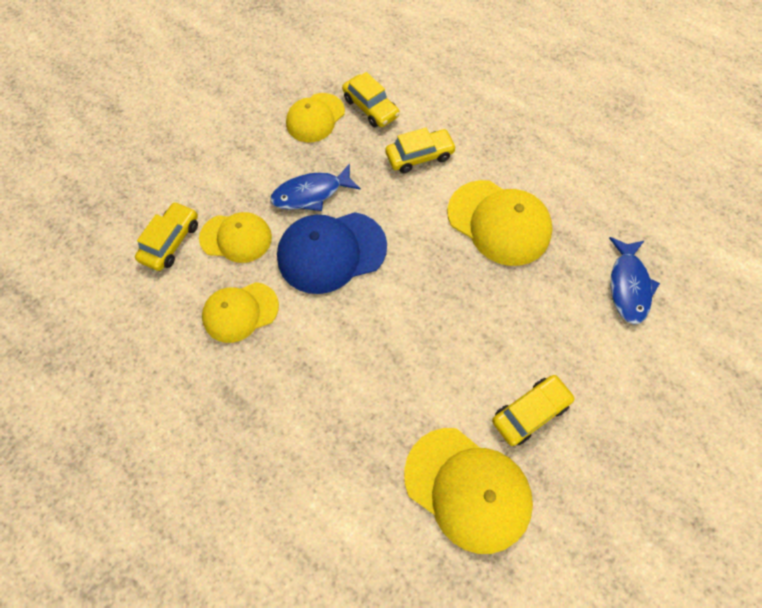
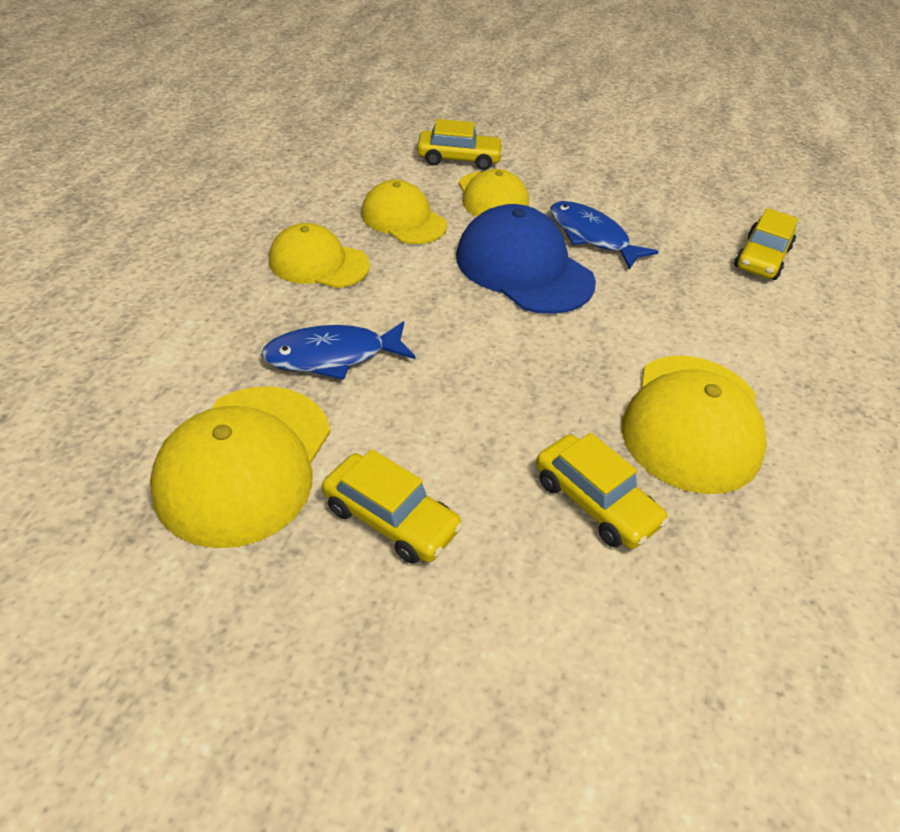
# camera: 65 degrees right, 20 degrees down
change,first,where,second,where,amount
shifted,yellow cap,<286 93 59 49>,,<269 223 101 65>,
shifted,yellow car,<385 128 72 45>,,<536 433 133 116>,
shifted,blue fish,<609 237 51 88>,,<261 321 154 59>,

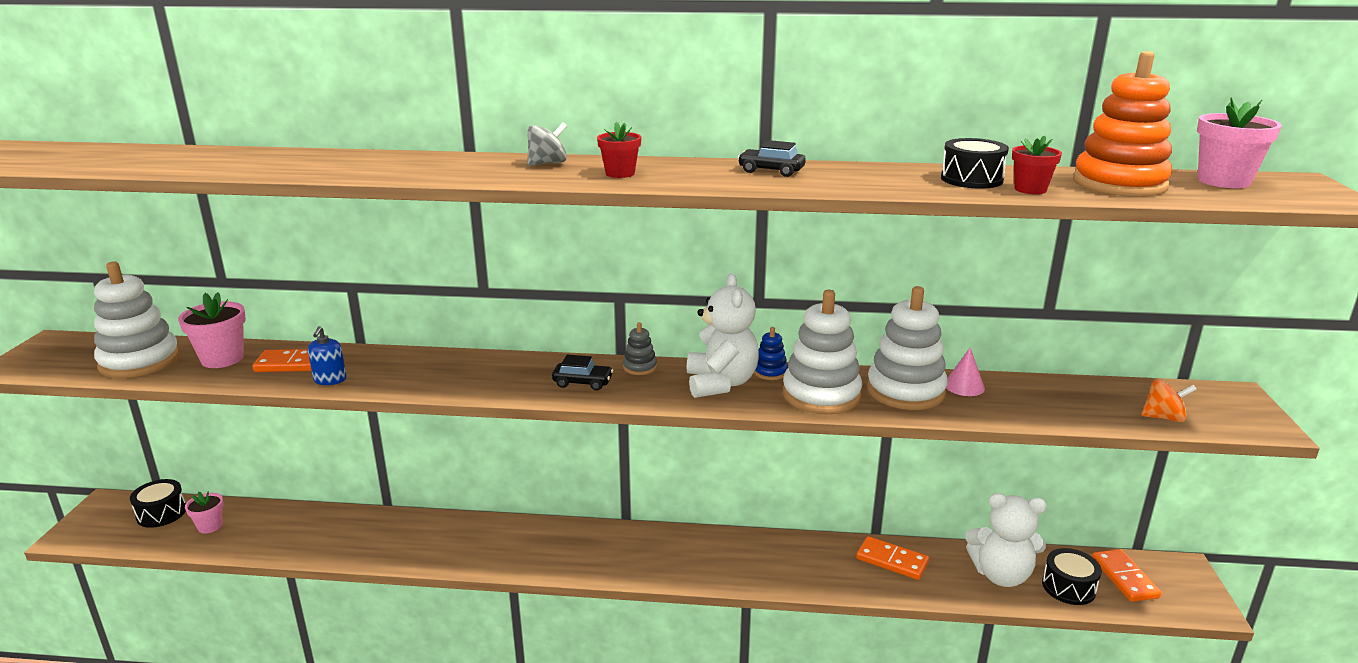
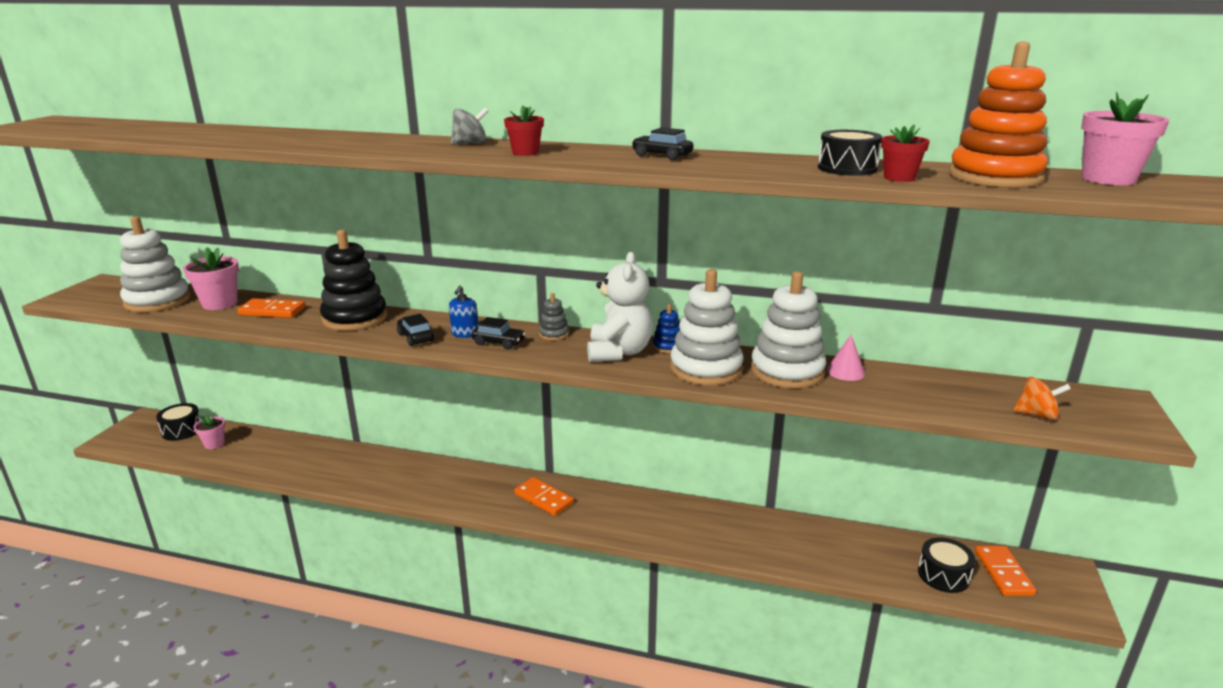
# camera: 10 degrees right, 0 degrees up
change,first,where,second,where,amount
gone,white teddy bear,<965 493 82 94>,,,
new,,,black stacking toy,<320 230 67 101>,
new,,,black car,<397 314 38 32>,
shifted,blue soap dispenser,<308 326 39 59>,,<449 286 30 52>,
shifted,orange domino,<856 536 73 44>,,<514 477 60 39>,

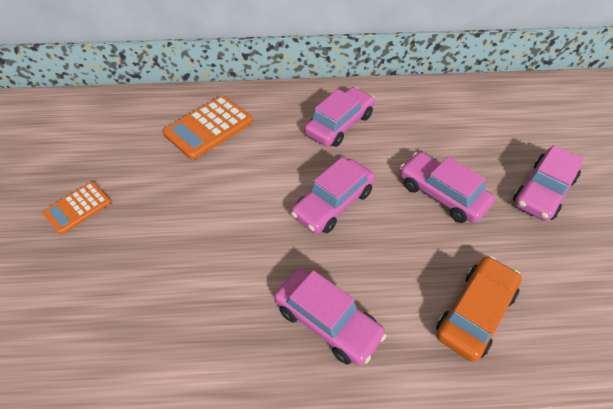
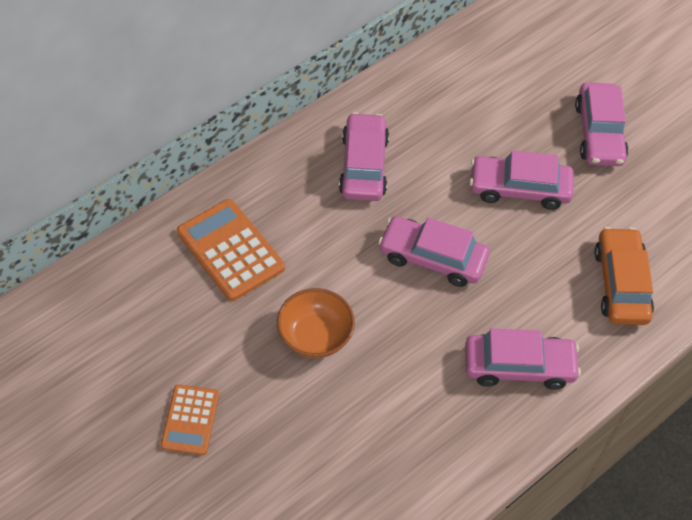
# camera: 40 degrees left, 5 degrees up
change,first,where,second,where,amount
new,,,orange bowl,<277 288 78 70>,
rotated,orange calculator,<163 96 90 64>,,<177 199 108 102>,135 degrees clockwise
rotated,pink car,<291 157 84 77>,,<378 216 111 71>,105 degrees clockwise

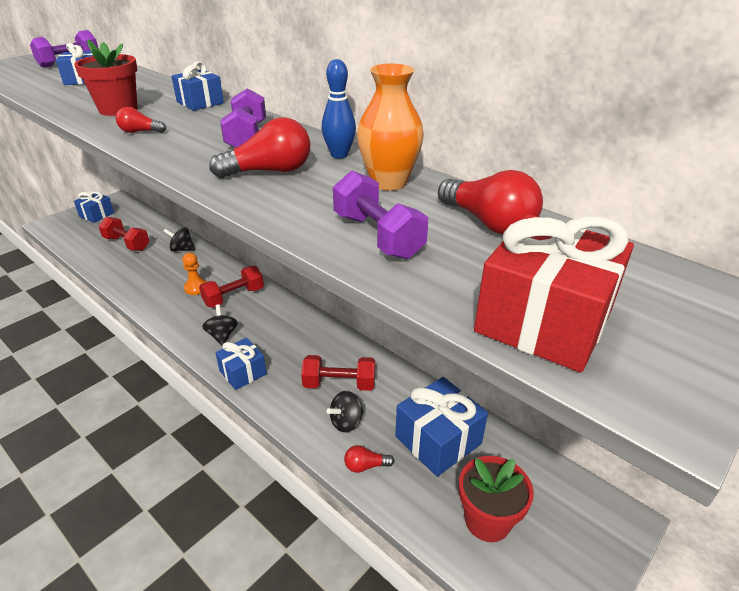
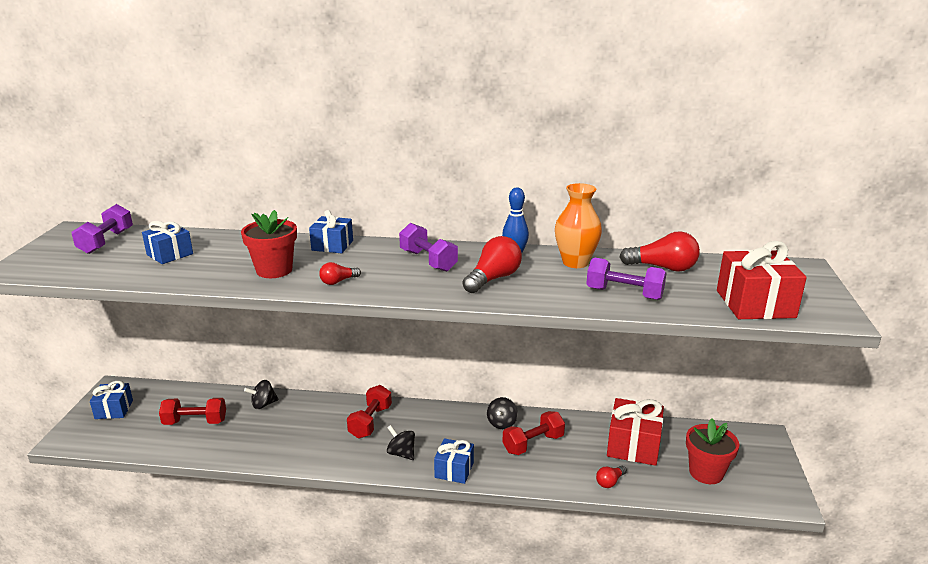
# camera: 35 degrees left, 10 degrees down
change,first,where,second,where,amount
gone,orange pawn,<182 253 25 42>,,,
shifted,black spinning top,<327 391 36 42>,,<487 397 31 32>,
repainted,blue gift,<395 377 93 100>,red gift,<607 398 57 68>,

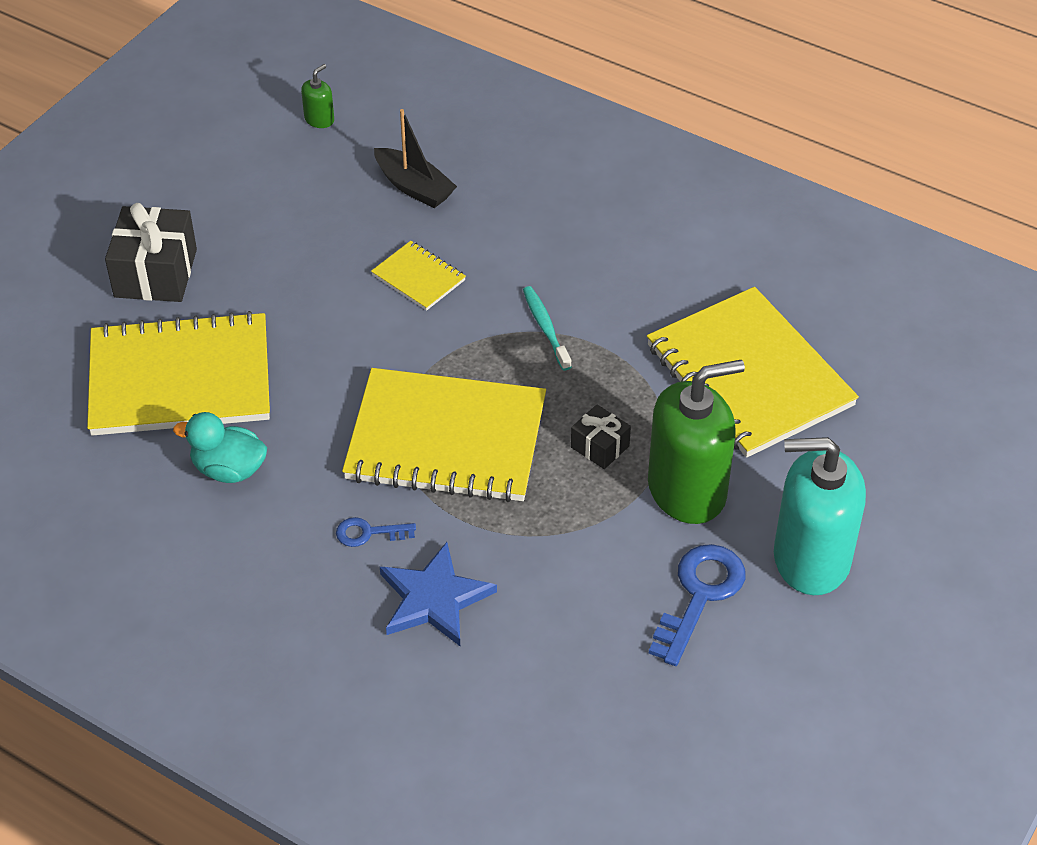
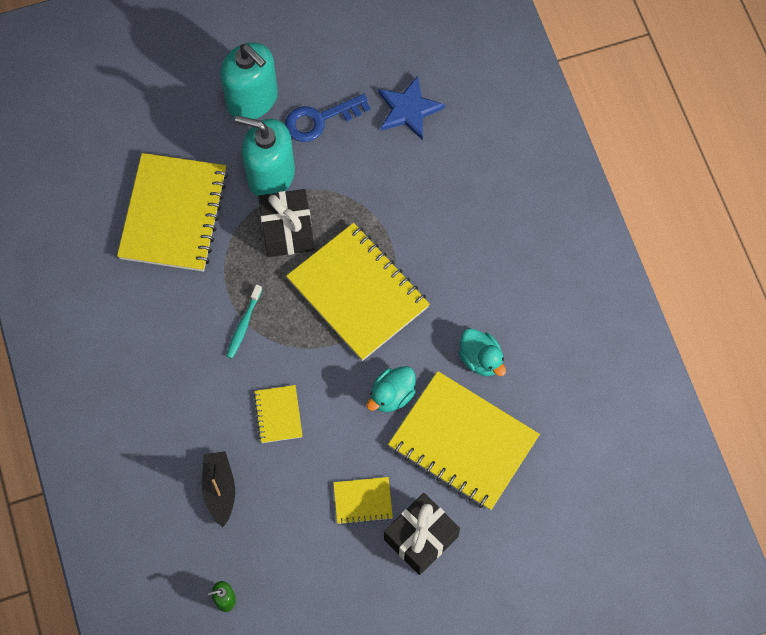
# camera: 140 degrees left, 20 degrees up
change,first,where,second,where,amount
gone,blue key,<336 517 80 30>,,,
new,,,yellow notebook,<333 477 60 48>,
new,,,turquoise duck,<366 366 50 46>,
shifted,blue star,<380 542 117 104>,,<378 76 67 64>,
repainted,green soap dispenser,<648 360 97 164>,turquoise soap dispenser,<235 115 60 82>,
scaled,black gift,<571 405 60 64>,,<258 189 56 68>,x1.85

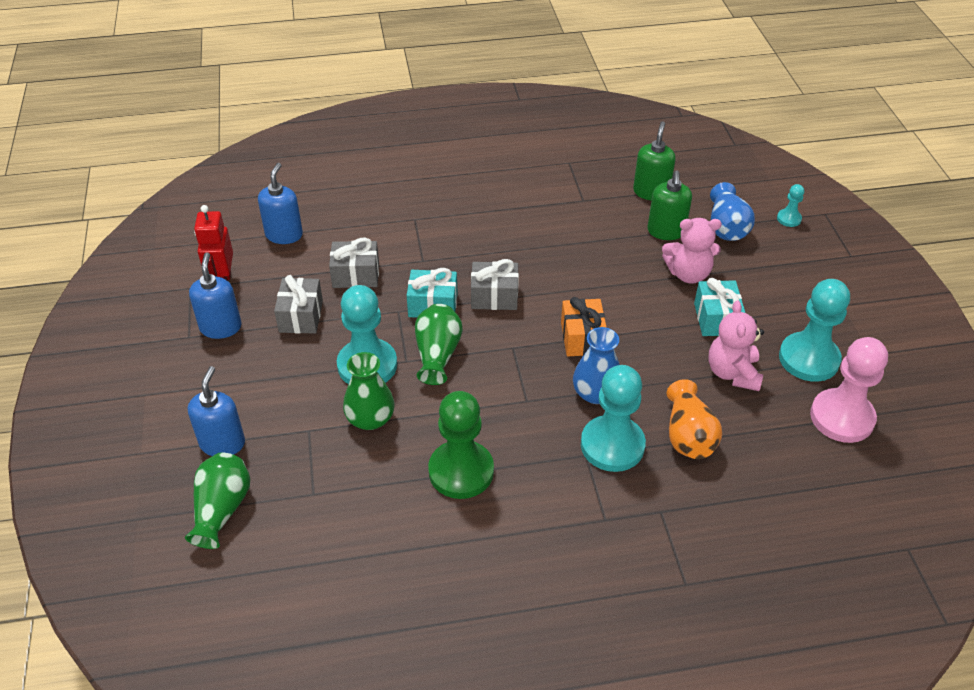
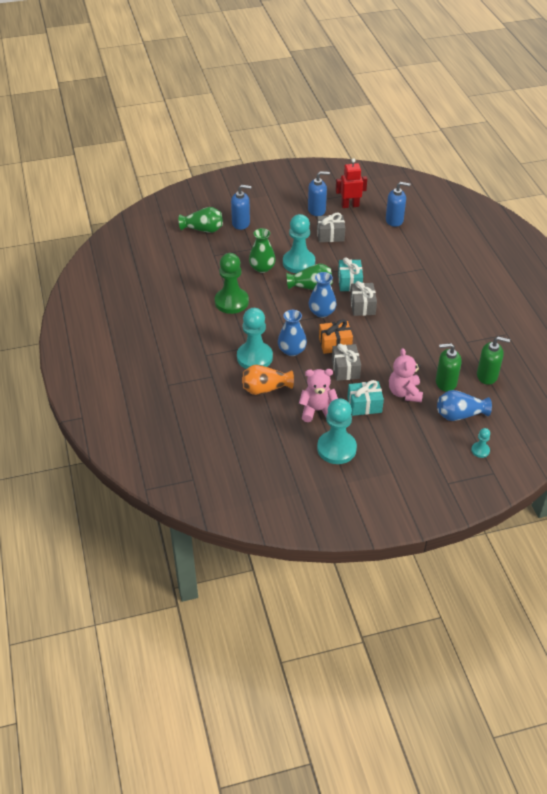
# camera: 85 degrees right, 0 degrees up
change,first,where,second,where,amount
gone,pink pawn,<810 337 78 106>,,,
new,,,blue vase,<309 272 28 46>,
shifted,grey gift,<329 237 50 51>,,<332 344 29 37>,

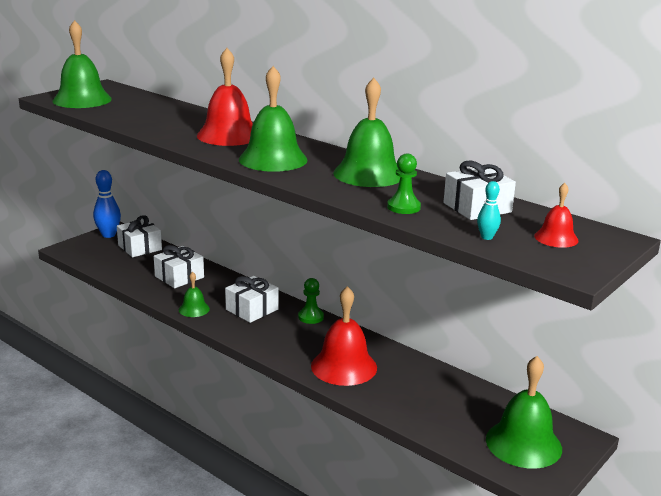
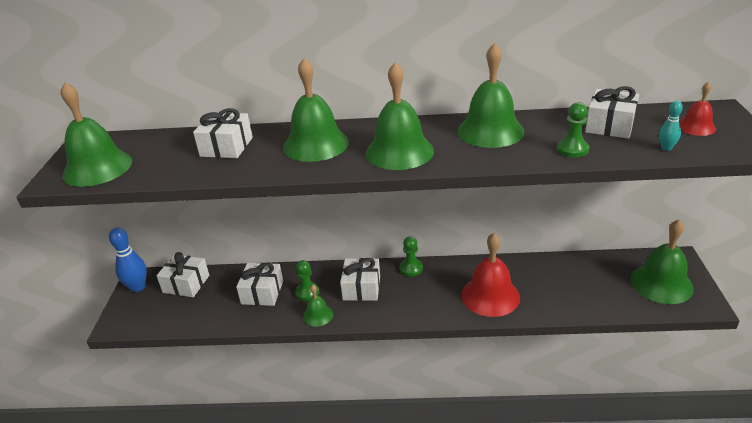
# camera: 35 degrees left, 10 degrees up
change,first,where,second,where,amount
new,,,white gift,<193 108 60 50>,
new,,,green pawn,<295 260 25 41>,
repainted,red bell,<197 48 56 98>,green bell,<283 58 66 104>,

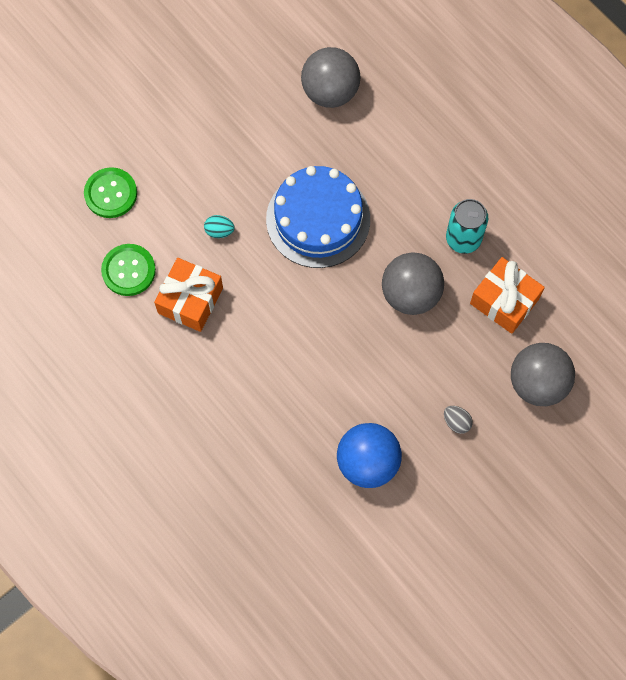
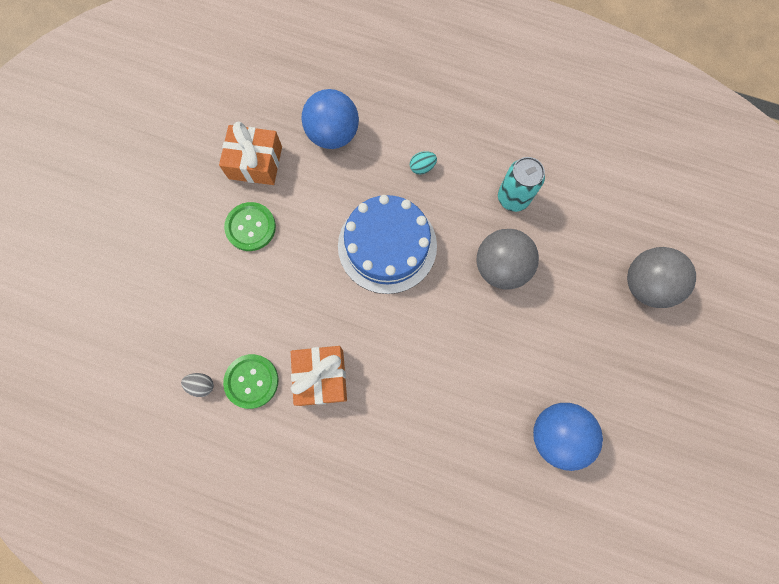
# camera: 30 degrees left, 5 degrees up
change,first,where,second,where,amount
shifted,green button,<84 167 53 51>,,<224 202 52 49>,
shifted,turquoise egg,<204 215 31 23>,,<410 151 27 23>,
shifted,grey egg,<444 406 29 28>,,<181 373 33 24>,
shifted,orange gift,<470 257 75 77>,,<219 122 63 63>,
repainted,grey ball,<301 47 60 61>,blue ball,<301 89 58 60>,

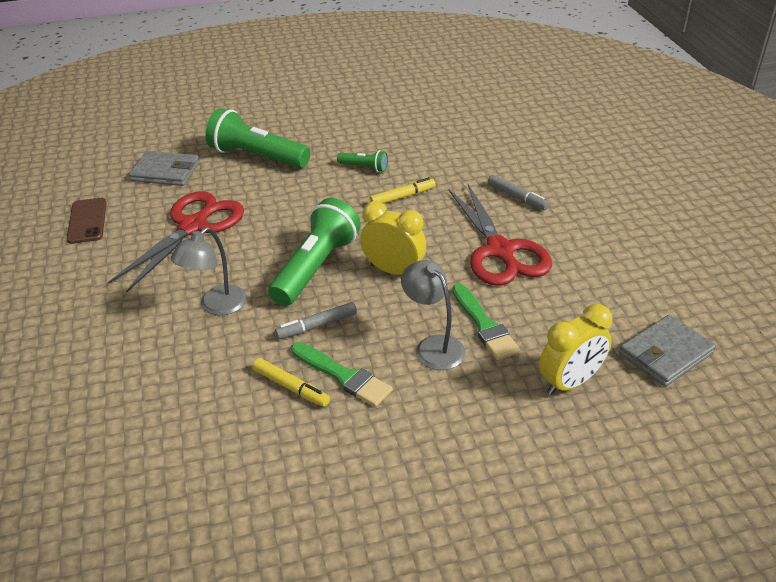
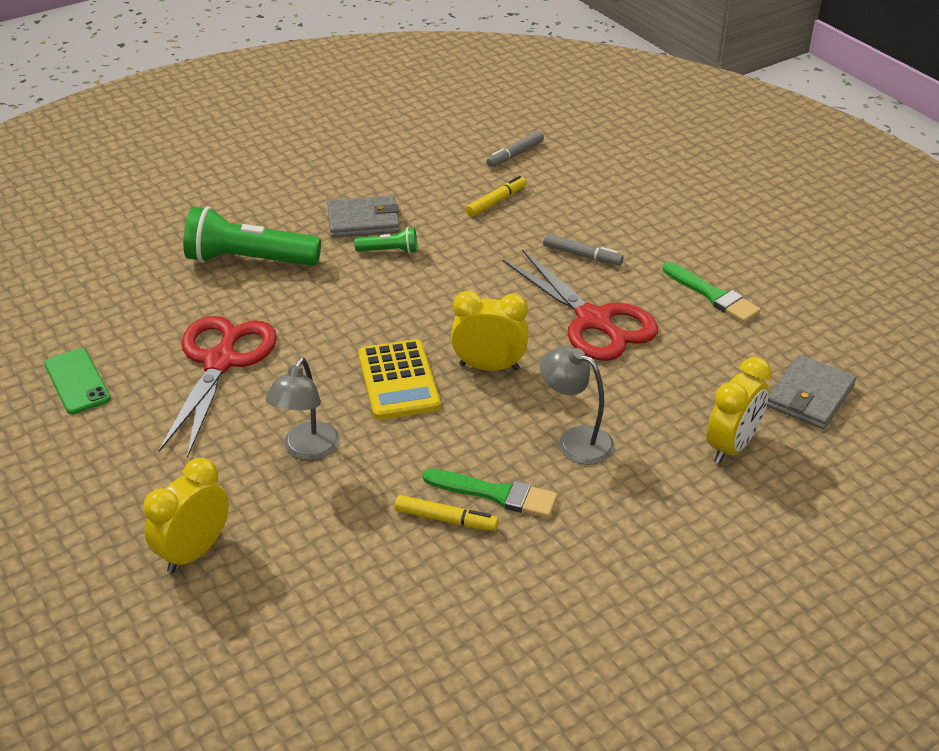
# camera: 20 degrees left, 0 degrees up
change,first,where,second,where,amount
new,,,yellow clock,<143 458 86 115>,
shifted,grey wallet,<129 151 71 35>,,<327 196 73 42>,
shifted,grey marker,<275 302 82 37>,,<486 131 58 36>,
shifted,yellow marker,<369 177 67 27>,,<466 176 61 41>,
shifted,green brush,<452 283 68 77>,,<663 262 98 61>,
swapped,green flashlight,<268 198 93 108>,yellow calculator,<358 339 83 81>,
repainted,brown phone,<67 198 40 46>,green phone,<44 348 67 66>,

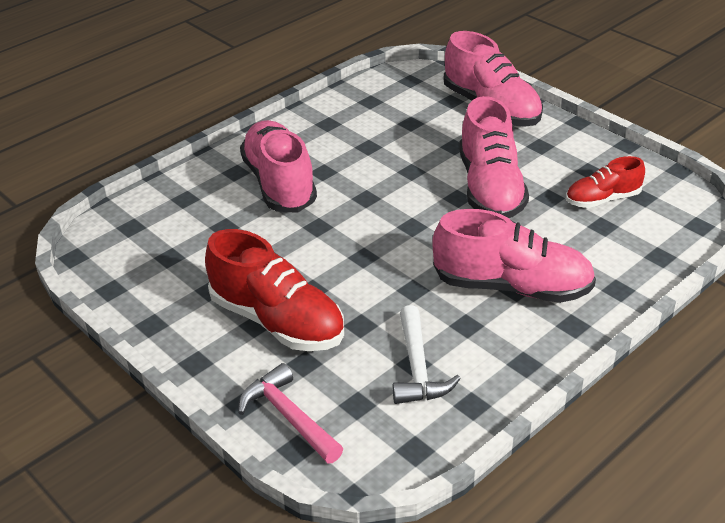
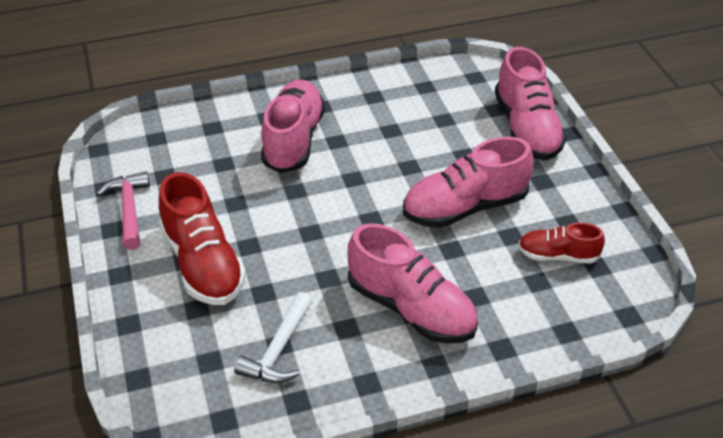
# camera: 25 degrees right, 5 degrees up
change,first,where,second,where,amount
shifted,pink hammer,<238 363 105 101>,,<96 171 54 79>,
rotated,pink shoe,<459 96 70 122>,,<403 137 131 91>,45 degrees clockwise

